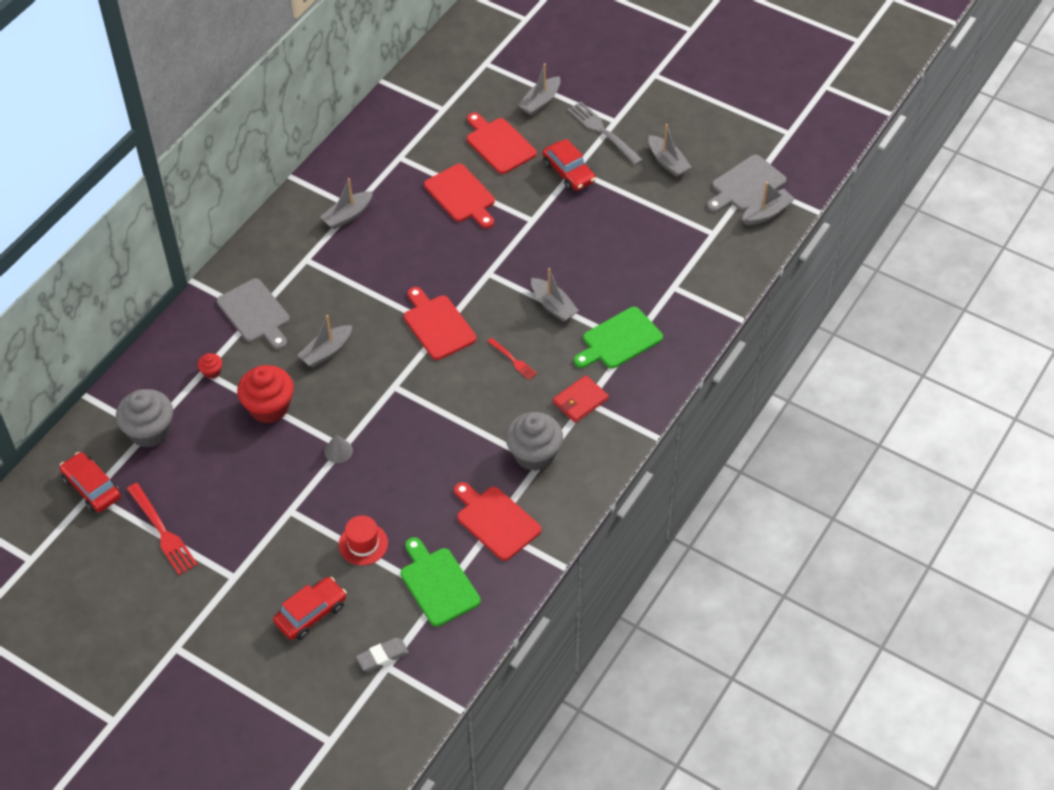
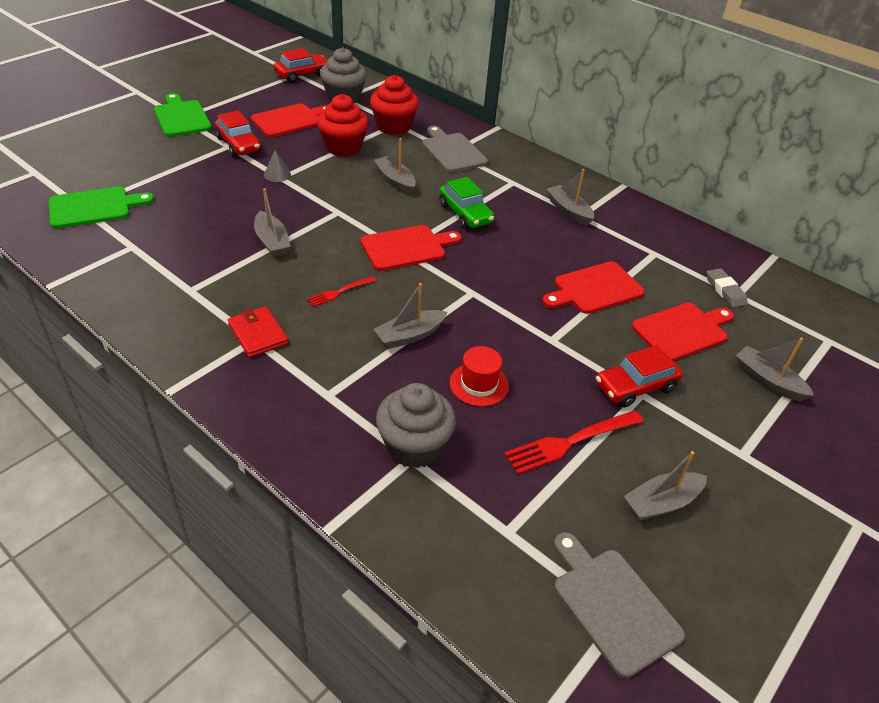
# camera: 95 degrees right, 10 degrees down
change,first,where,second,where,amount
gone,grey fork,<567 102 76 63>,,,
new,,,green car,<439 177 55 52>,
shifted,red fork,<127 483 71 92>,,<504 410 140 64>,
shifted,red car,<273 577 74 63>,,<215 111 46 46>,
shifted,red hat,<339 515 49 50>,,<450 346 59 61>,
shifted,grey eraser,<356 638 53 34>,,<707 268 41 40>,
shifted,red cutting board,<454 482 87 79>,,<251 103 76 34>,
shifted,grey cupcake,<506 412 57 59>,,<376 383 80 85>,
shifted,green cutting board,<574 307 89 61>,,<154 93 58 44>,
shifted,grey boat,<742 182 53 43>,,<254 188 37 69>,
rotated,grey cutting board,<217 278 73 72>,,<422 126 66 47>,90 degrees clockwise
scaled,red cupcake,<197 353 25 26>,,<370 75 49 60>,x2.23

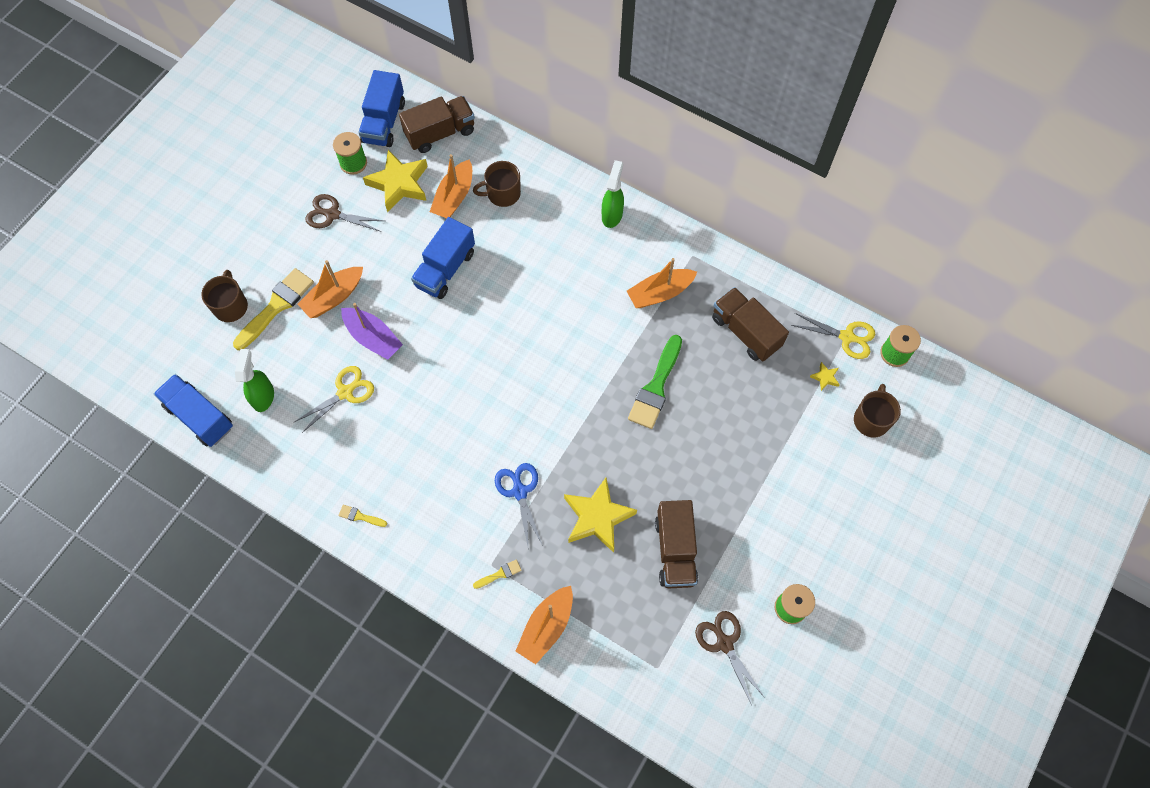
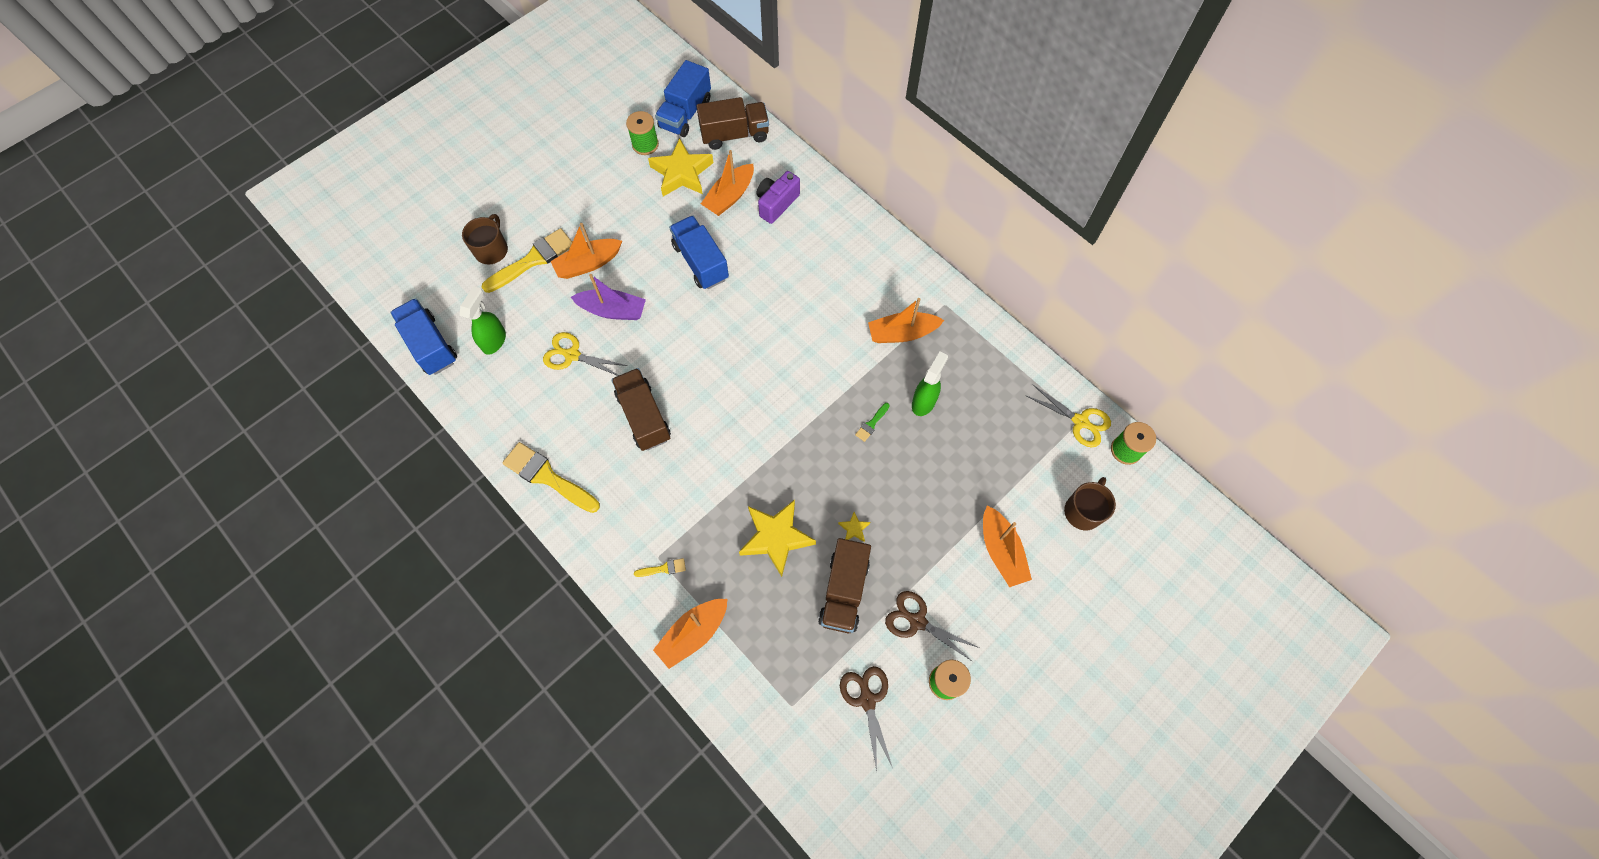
# camera: 15 degrees right, 0 degrees up
change,first,where,second,where,amount
gone,blue scissors,<495 463 48 83>,,,
new,,,orange boat,<983 506 49 81>,
shifted,brown scissors,<306 194 78 38>,,<885 591 94 71>,
shifted,green spray bottle,<602 160 22 68>,,<912 351 36 65>,
shifted,brown truck,<712 287 77 75>,,<611 368 60 83>,
shifted,yellow star,<810 362 30 29>,,<838 512 32 30>,
swapped,brown mug,<473 161 48 46>,purple camera,<757 171 43 53>,
rotated,yellow scissors,<293 366 81 67>,,<543 332 85 44>,135 degrees counterclockwise
rotated,purple boat,<341 303 62 57>,,<571 274 75 46>,45 degrees counterclockwise
rotated,blue truck,<411 217 64 82>,,<669 215 60 74>,105 degrees clockwise
scaled,yellow brush,<338 505 49 22>,,<502 442 98 71>,x2.22
scaled,green brush,<628 335 54 94>,,<855 403 35 39>,x0.45

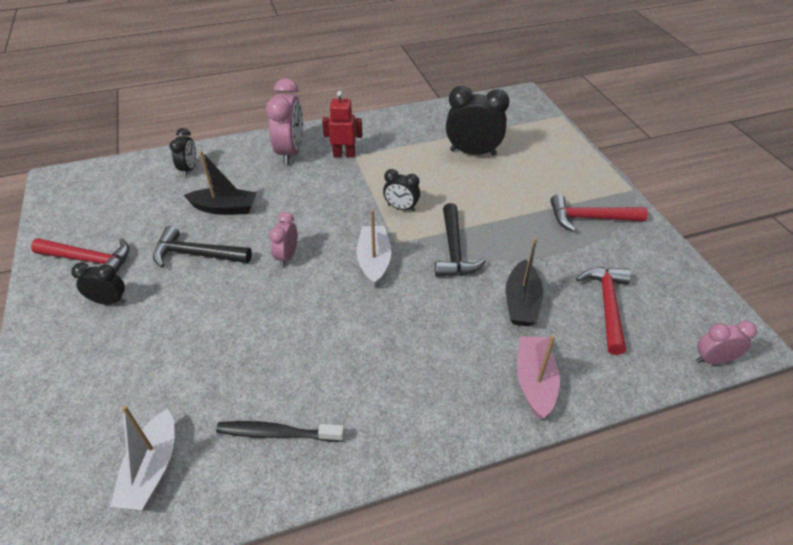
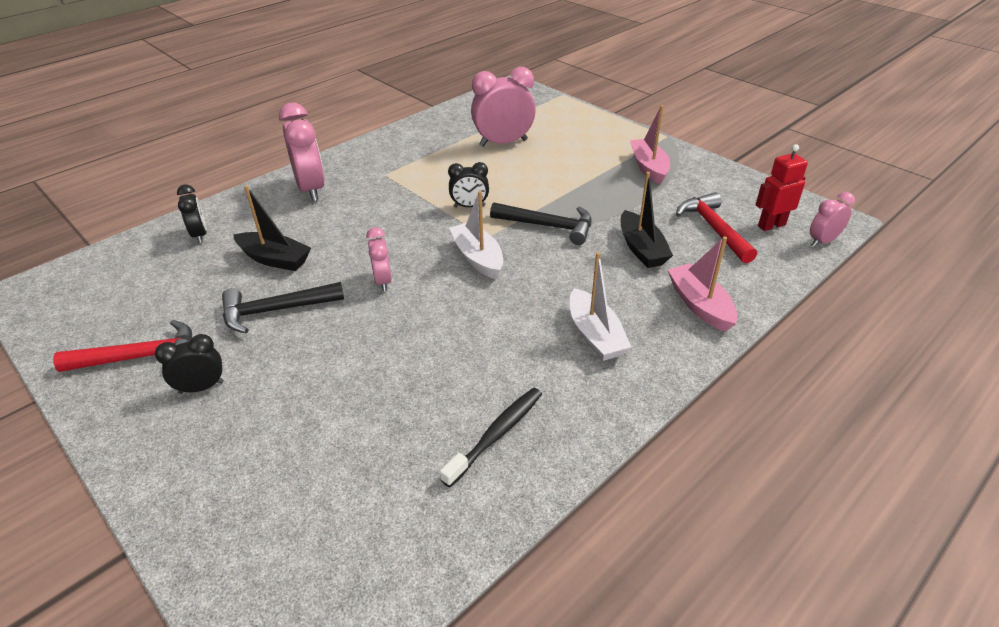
# camera: 25 degrees left, 5 degrees down
change,first,where,second,where,amount
shifted,white boat,<110 405 65 105>,,<570 252 61 109>,
shifted,red robot,<322 91 40 66>,,<756 144 52 87>,
swapped,red hammer,<550 194 98 38>,pink boat,<630 105 40 79>,
repainted,black clock,<446 86 64 70>,pink clock,<471 67 65 80>,
rotated,black boat,<183 151 74 64>,,<233 185 78 86>,45 degrees clockwise
rotated,black toothbrush,<216 421 128 21>,,<440 388 102 100>,150 degrees clockwise
rotated,black hammer,<435 203 51 74>,,<490 202 102 43>,45 degrees counterclockwise

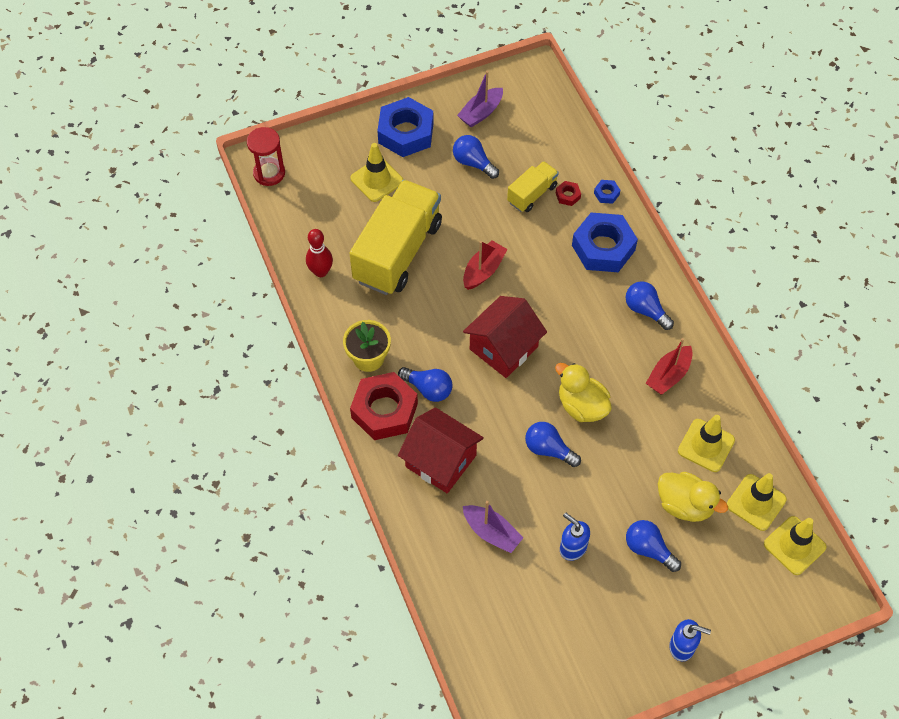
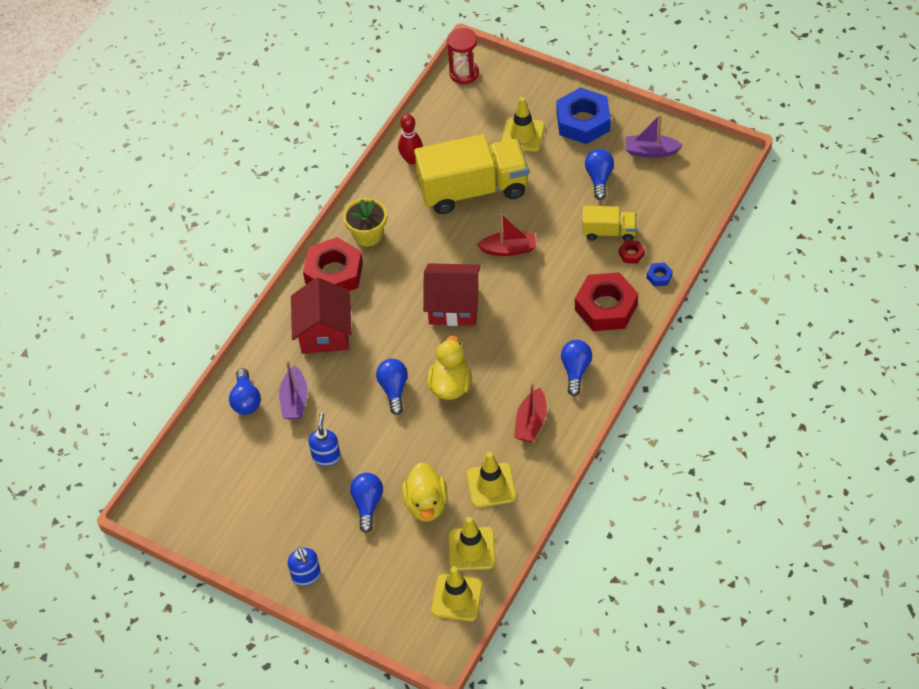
# camera: 55 degrees right, 5 degrees down
change,first,where,second,where,amount
shifted,blue light bulb,<398 367 55 35>,,<229 368 32 47>,
repainted,blue nut,<572 212 66 60>,red nut,<575 272 63 59>,
rotated,red boat,<646 338 47 57>,,<514 382 33 60>,75 degrees counterclockwise

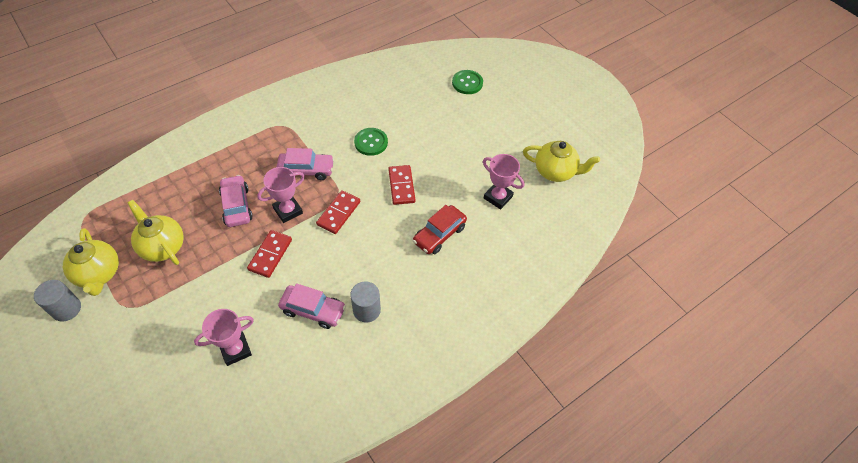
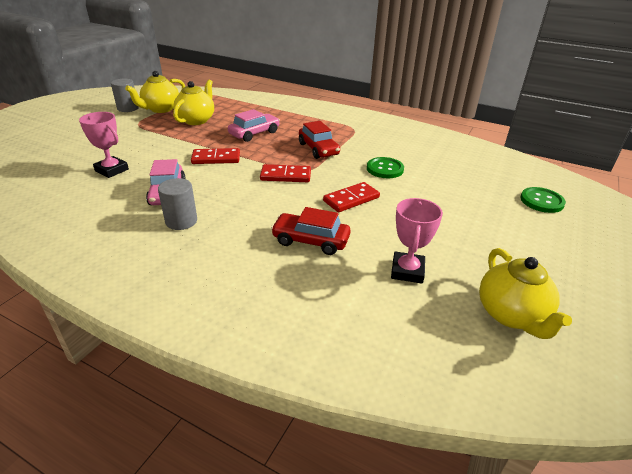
# camera: 65 degrees right, 20 degrees down
change,first,where,second,where,amount
gone,pink trophy,<257 167 48 56>,,,
repainted,pink car,<277 148 57 32>,red car,<299 121 41 38>,

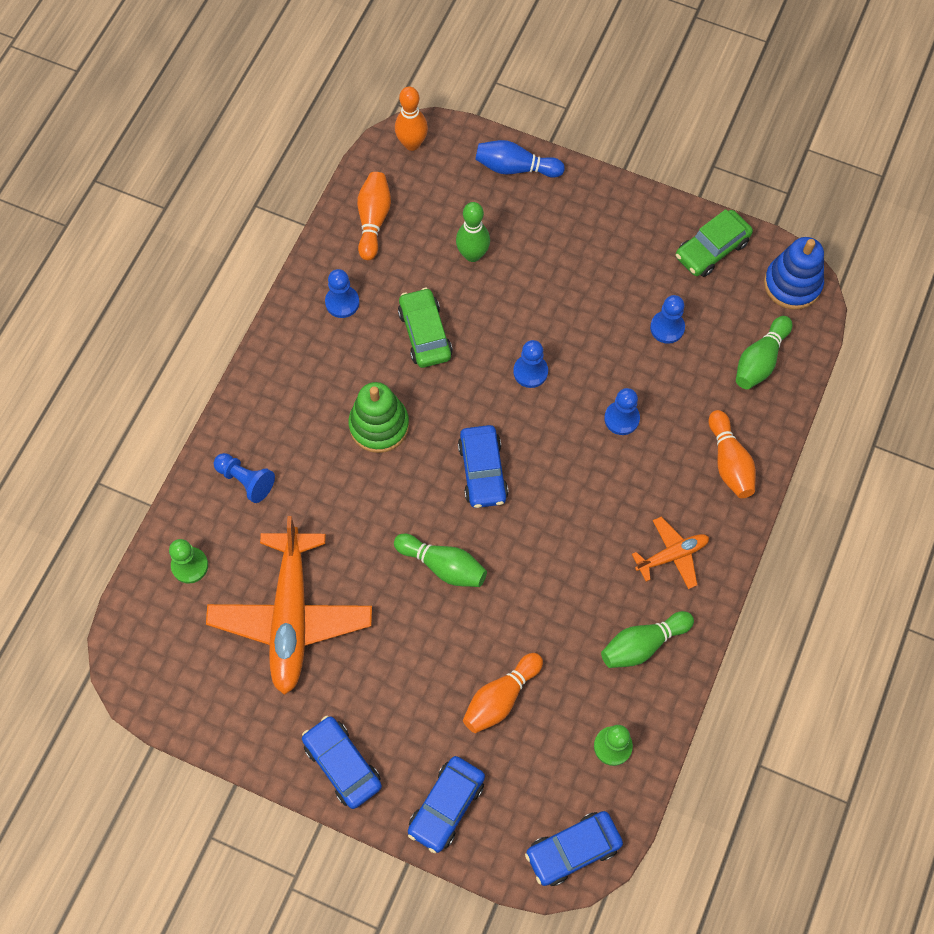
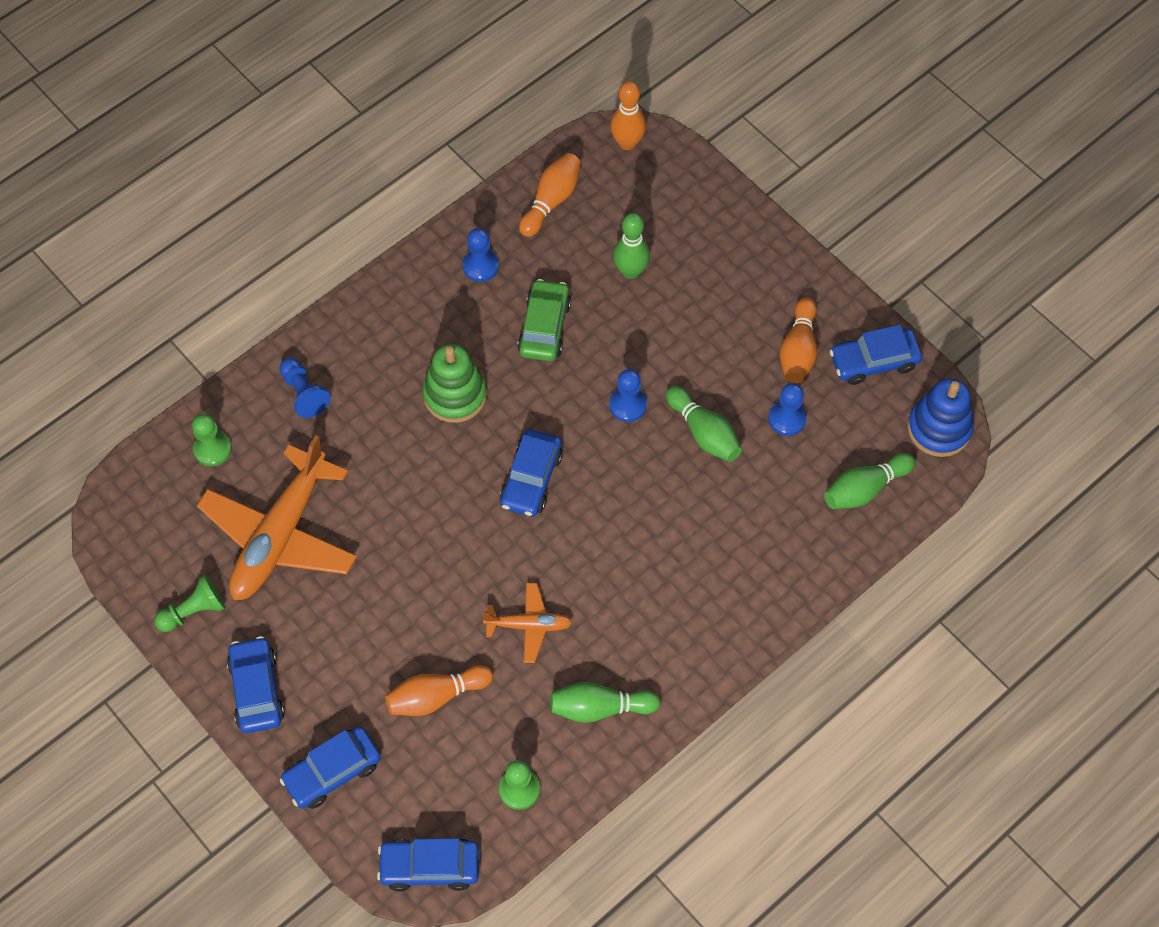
# camera: 25 degrees right, 5 degrees down
change,first,where,second,where,amount
gone,blue bowling pin,<475 140 90 38>,,,
gone,blue pawn,<604 388 36 47>,,,
new,,,green pawn,<154 575 71 57>,
shifted,green bowling pin,<394 534 93 53>,,<666 386 76 76>,
shifted,orange plane,<632 517 77 72>,,<482 583 90 80>,
shifted,orange bowling pin,<709 410 47 88>,,<780 298 37 86>,
repainted,green car,<676 209 77 68>,blue car,<830 325 92 60>,

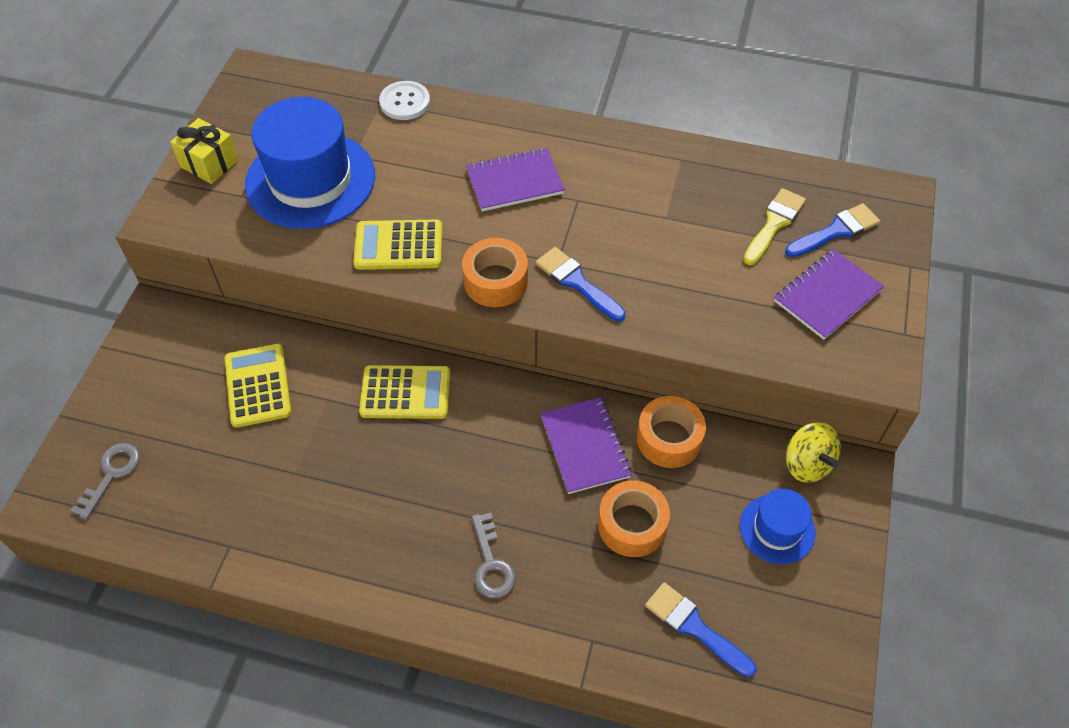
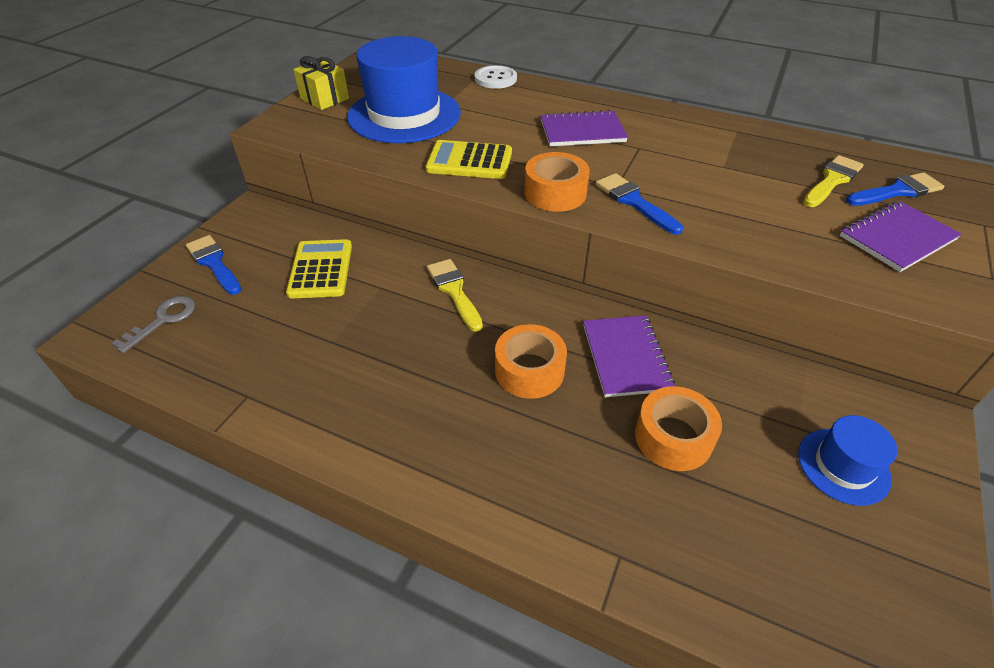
# camera: 10 degrees right, 10 degrees down
change,first,where,second,where,amount
gone,grey key,<472 513 44 85>,,,
gone,yellow spinning top,<786 422 55 61>,,,
shifted,orange tape,<637 396 69 72>,,<495 324 72 75>,
shifted,blue brush,<645 582 112 95>,,<186 235 55 60>,
swapped,yellow calculator,<359 365 91 54>,yellow brush,<427 259 56 73>,

